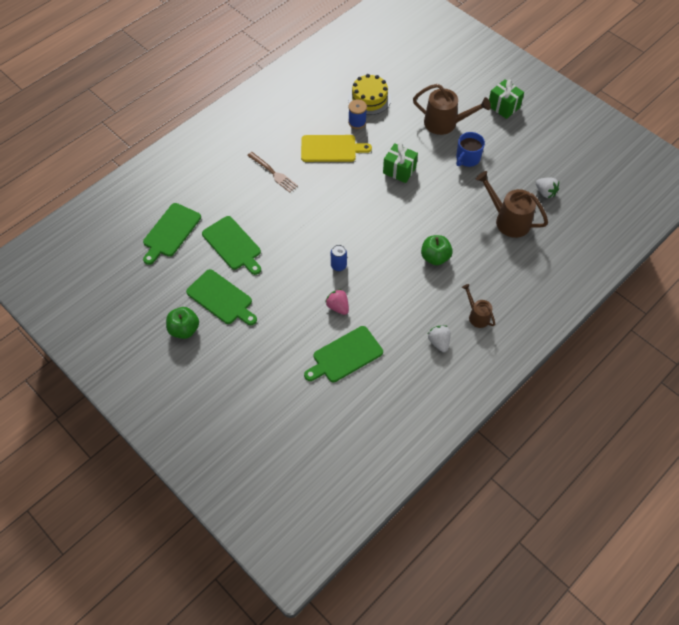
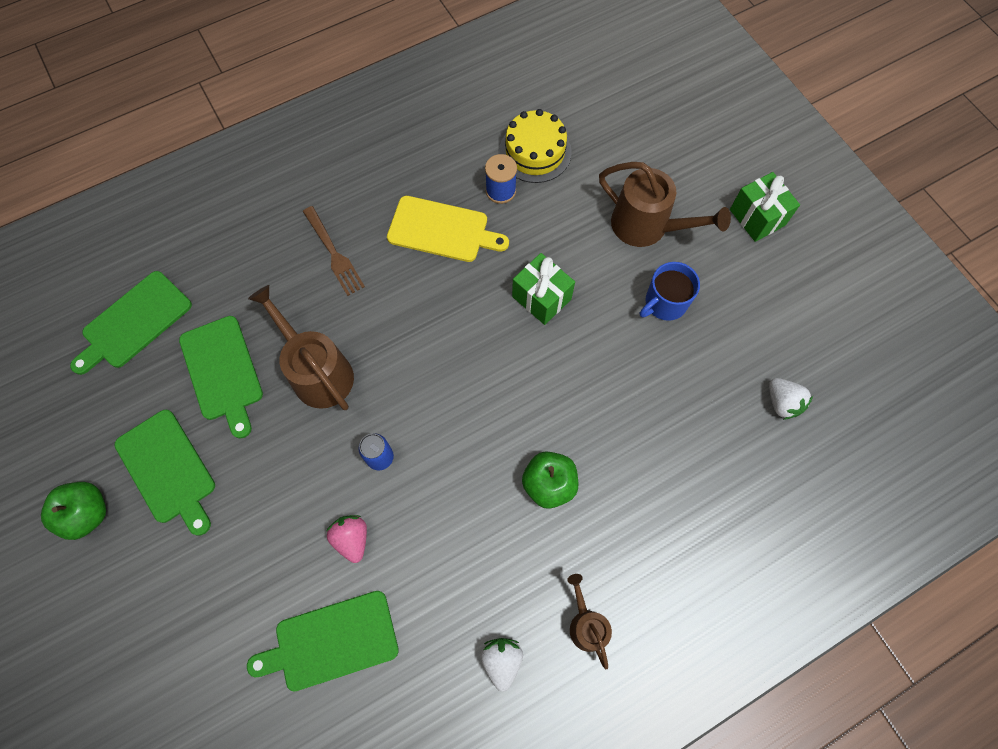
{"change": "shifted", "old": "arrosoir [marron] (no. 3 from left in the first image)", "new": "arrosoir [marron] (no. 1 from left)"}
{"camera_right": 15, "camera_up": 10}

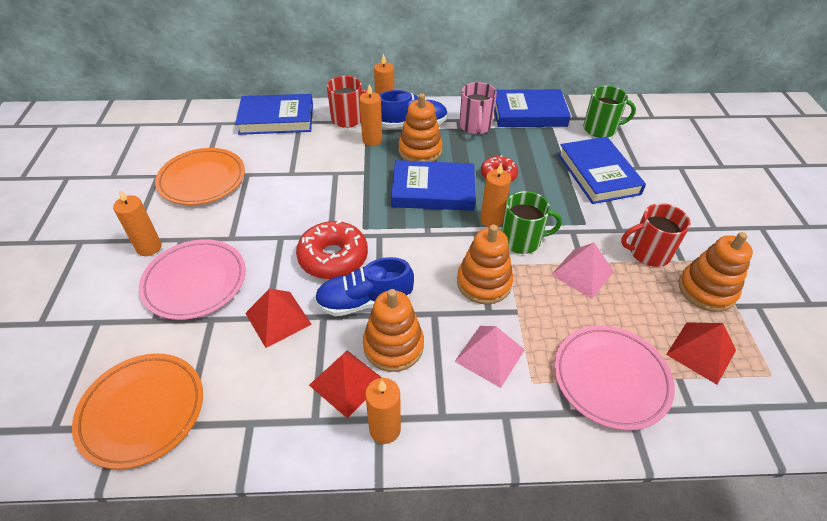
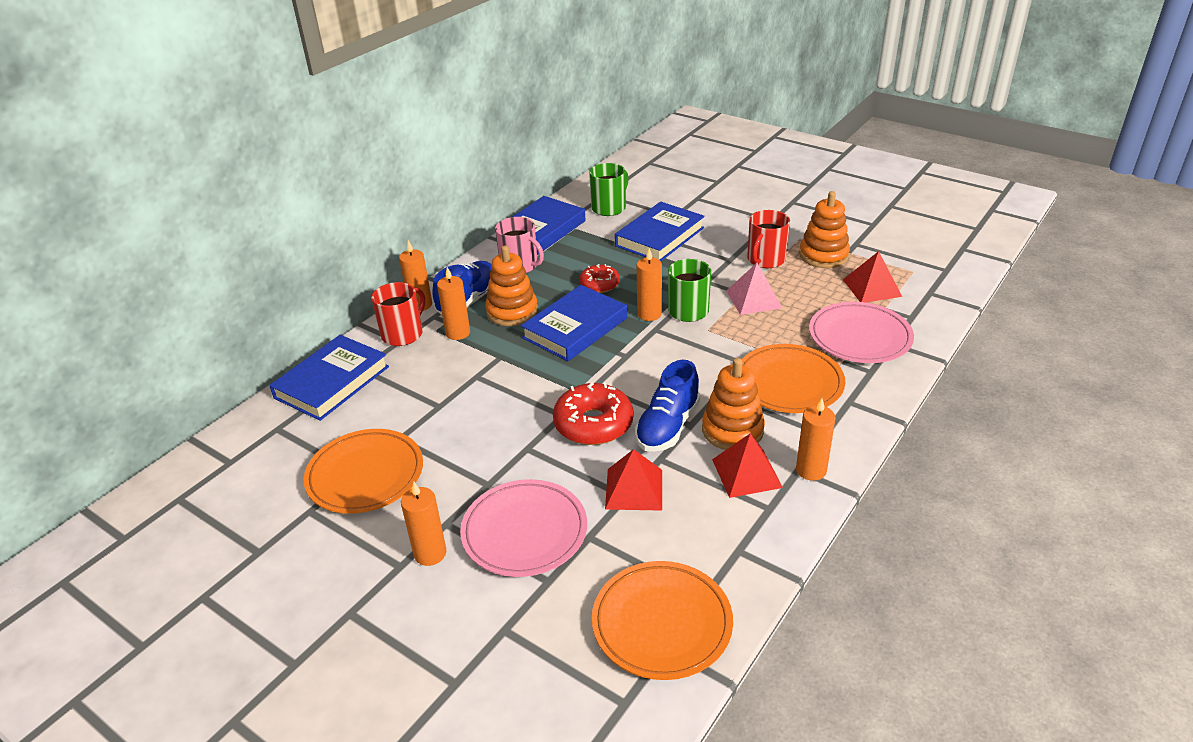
{"change": "rotated", "old": "livre [bleu] (no. 4 from left)", "degrees": -75}
{"change": "swapped", "old": "pyramide [rose] (no. 1 from left)", "new": "assiette [orange] (no. 3 from left)"}
{"change": "gone", "old": "jouet à empiler [orange] (no. 3 from left)"}
{"camera_right": -50, "camera_up": -10}

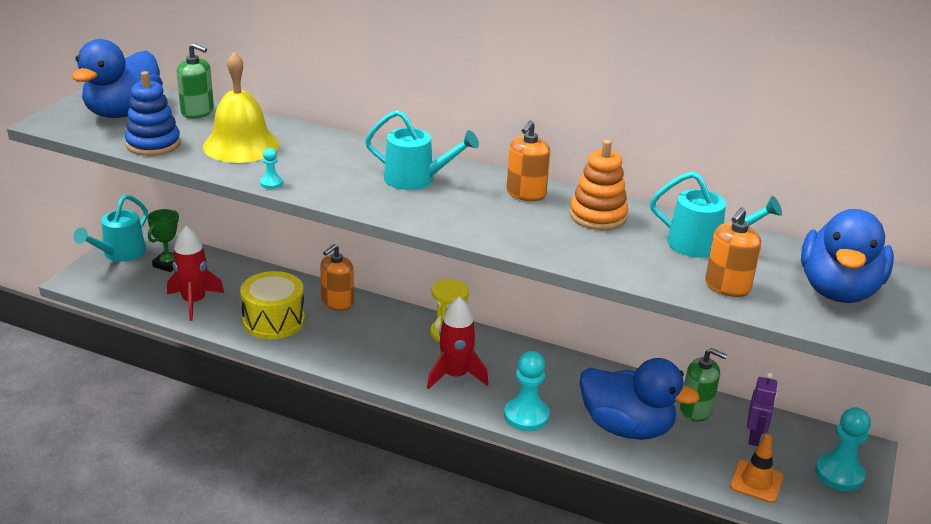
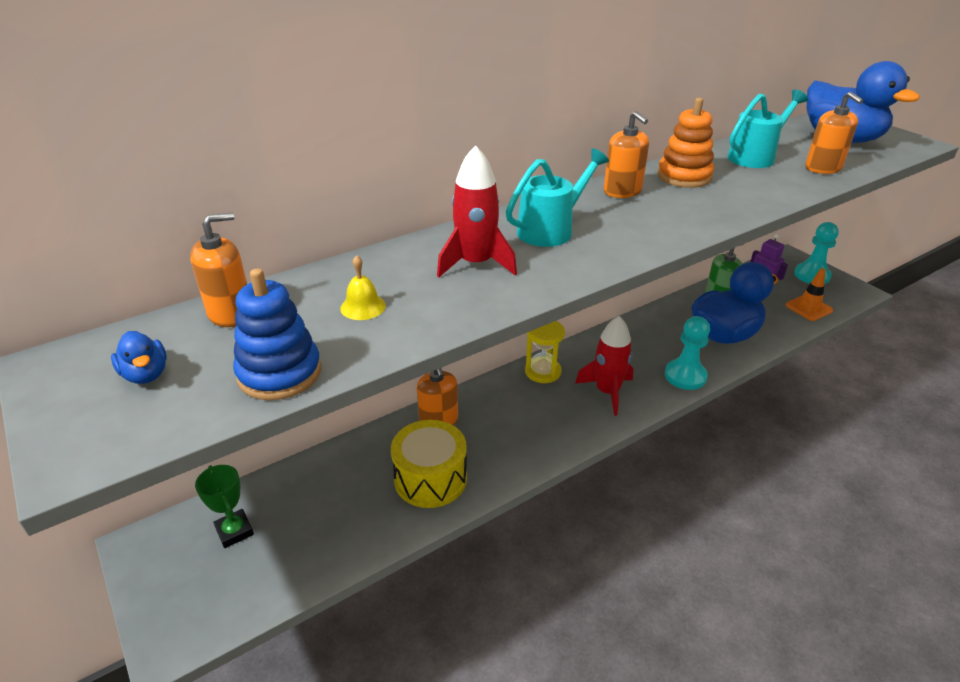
{"change": "scaled", "old": "canard [bleu] (no. 1 from left)", "factor": 0.43}
{"change": "repainted", "old": "distributeur de savon [vert] (no. 1 from left)", "new": "distributeur de savon [orange] (no. 1 from left)"}
{"change": "scaled", "old": "cloche [jaune]", "factor": 0.44}
{"change": "shifted", "old": "fusée [rouge] (no. 1 from left)"}
{"change": "gone", "old": "arrosoir [turquoise] (no. 1 from left)"}
{"change": "gone", "old": "pion [turquoise] (no. 1 from left)"}
{"camera_right": -55, "camera_up": 5}

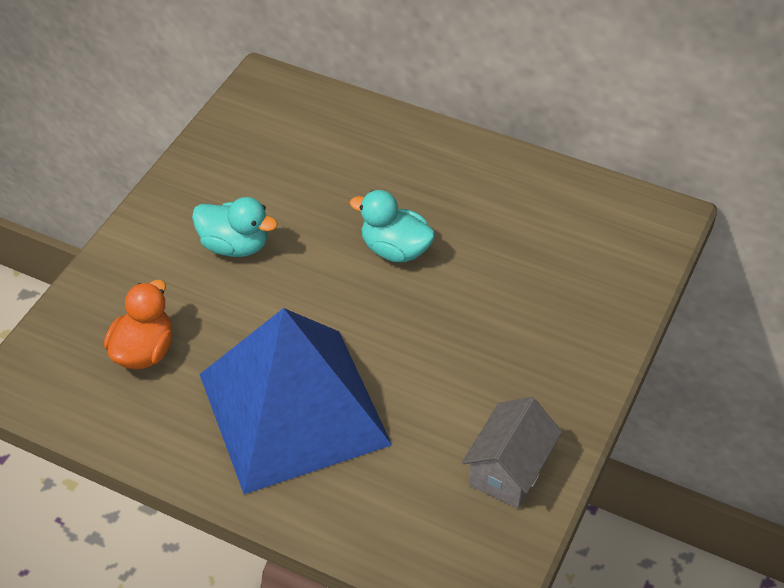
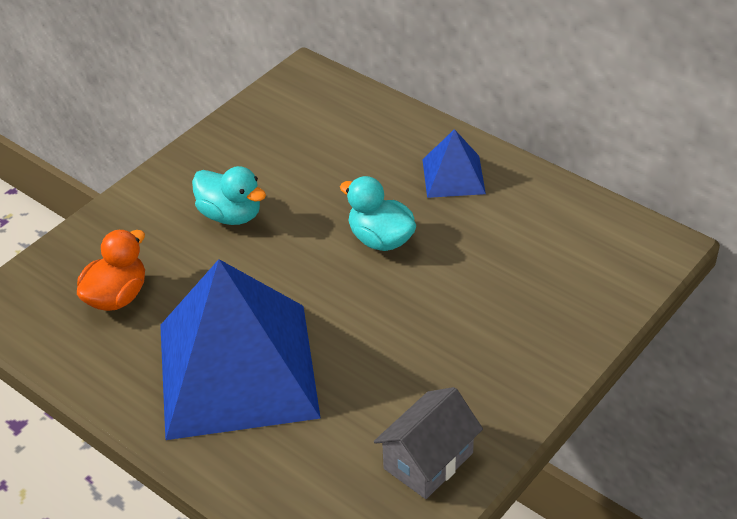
{"change": "new", "new": "pyramide [bleu] (no. 2 from left)"}
{"camera_right": 15, "camera_up": -5}

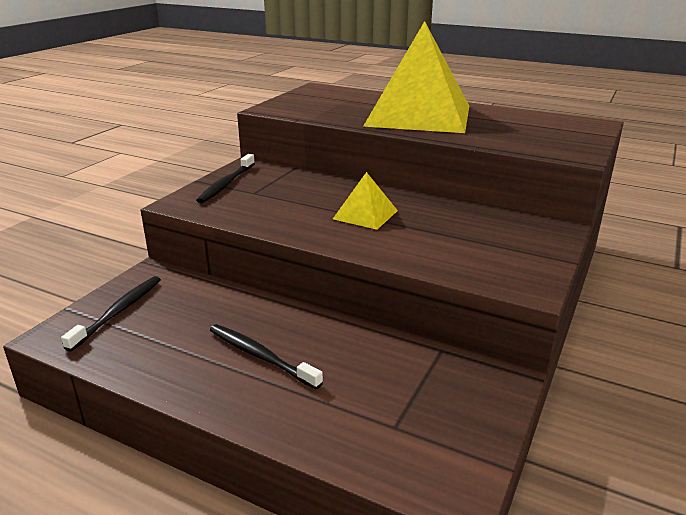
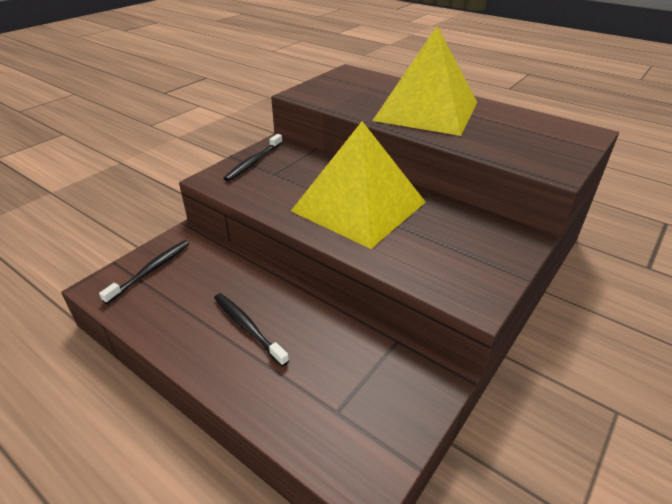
{"change": "scaled", "old": "pyramide [jaune] (no. 1 from left)", "factor": 2.3}
{"camera_right": 10, "camera_up": 10}

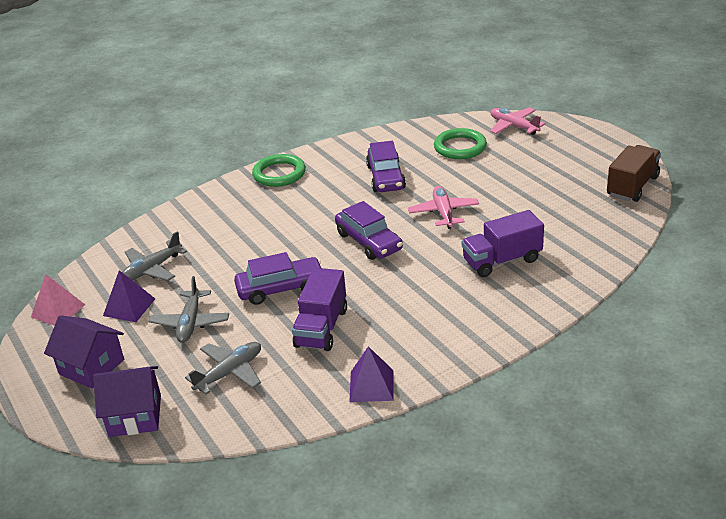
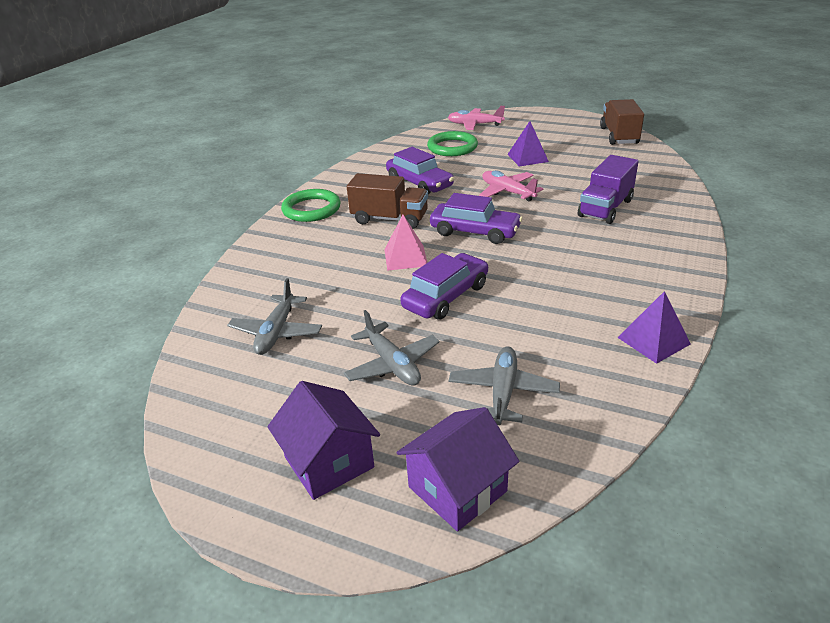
{"change": "rotated", "old": "maison [violet] (no. 1 from left)", "degrees": 60}
{"change": "new", "new": "camion [marron] (no. 1 from left)"}
{"change": "shifted", "old": "pyramide [rose]"}
{"change": "shifted", "old": "pyramide [violet] (no. 1 from left)"}
{"change": "gone", "old": "camion [violet] (no. 1 from left)"}
{"camera_right": -35, "camera_up": 0}

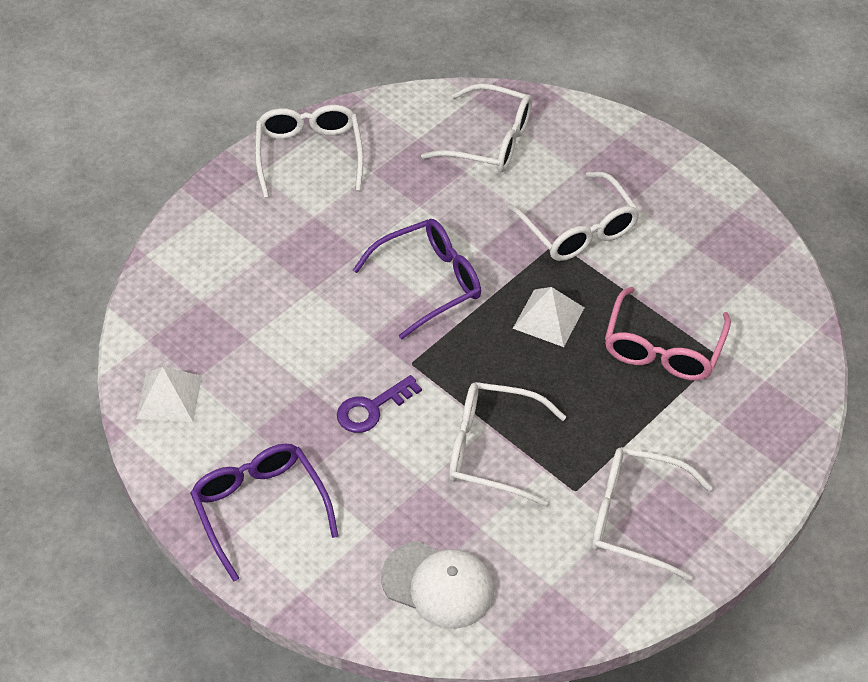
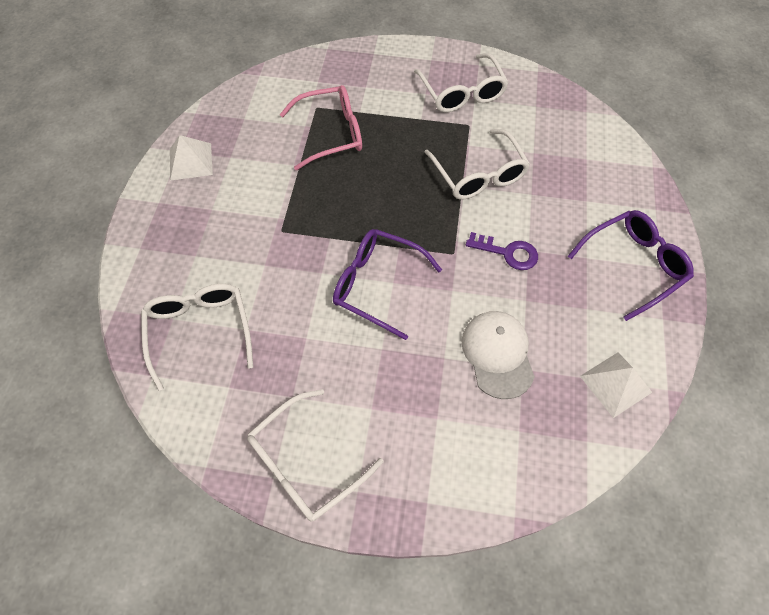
{"change": "shifted", "old": "pyramide [blanc] (no. 2 from left in the first image)", "new": "pyramide [blanc] (no. 1 from left)"}
{"change": "shifted", "old": "casquette [blanc]"}
{"change": "rotated", "old": "lunettes [violet] (no. 1 from left in the first image)", "degrees": -150}
{"change": "gone", "old": "lunettes [blanc] (no. 4 from left)"}
{"camera_right": -125, "camera_up": 10}

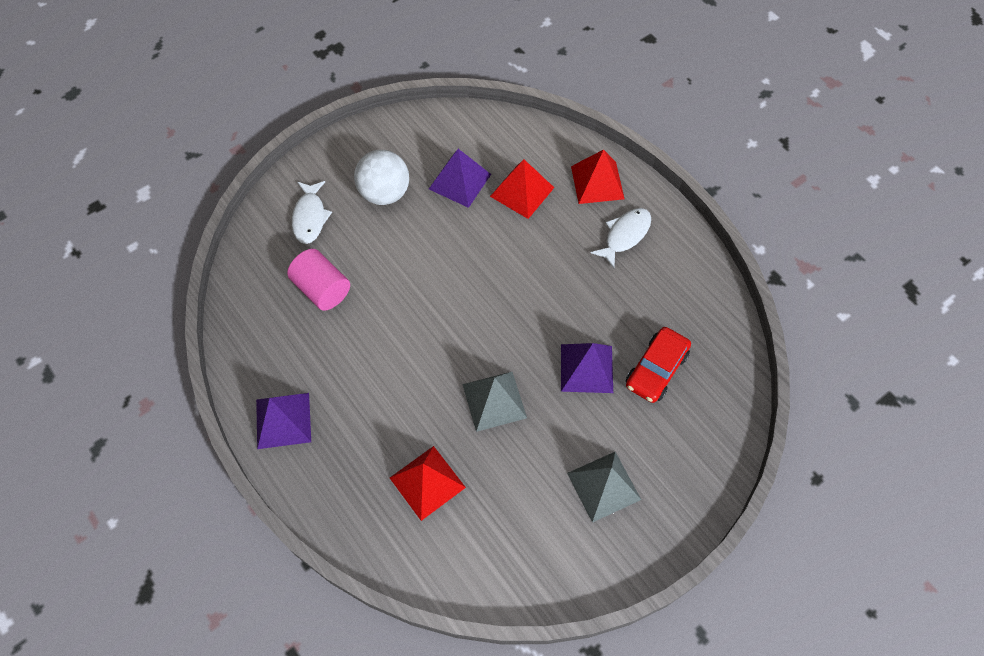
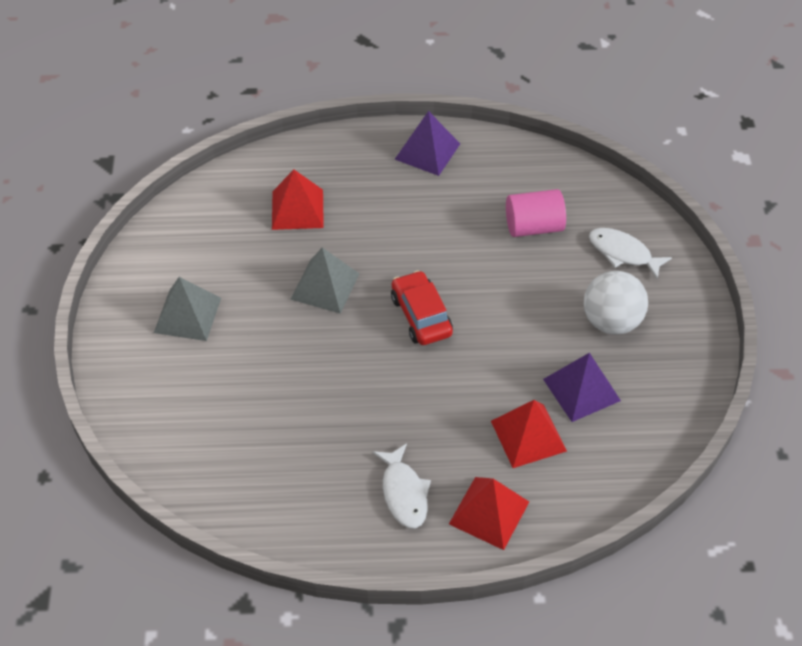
{"change": "shifted", "old": "voiture [rouge]"}
{"change": "gone", "old": "pyramide [violet] (no. 3 from left)"}
{"camera_right": 125, "camera_up": -10}

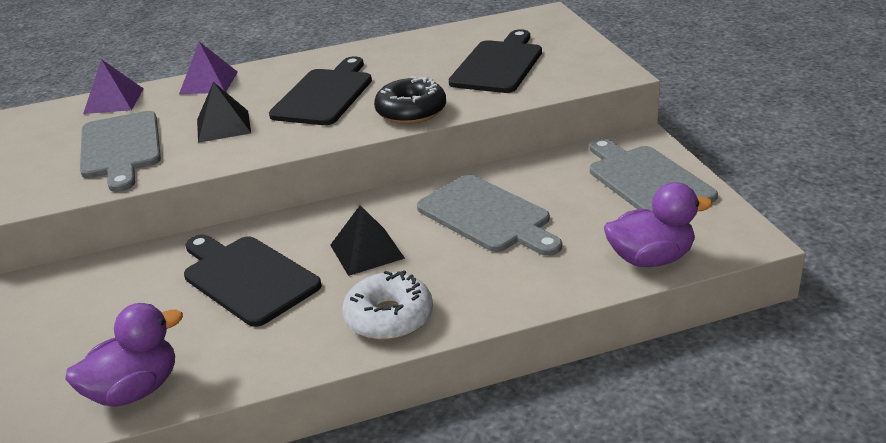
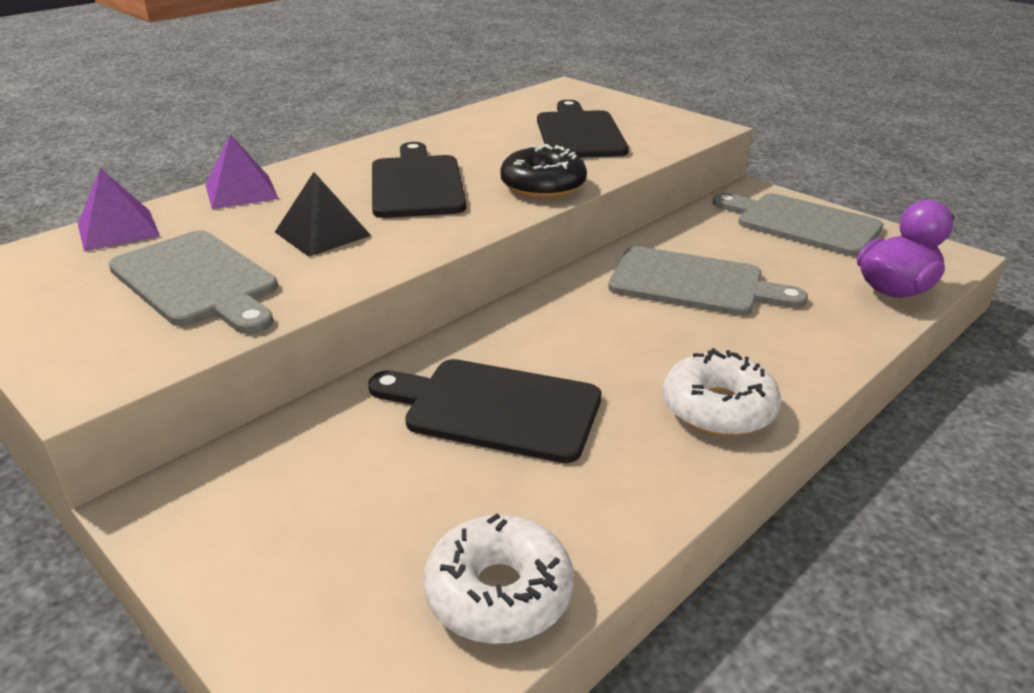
{"change": "swapped", "old": "canard [violet] (no. 1 from left)", "new": "beignet [blanc] (no. 1 from left)"}
{"change": "gone", "old": "pyramide [noir] (no. 2 from left)"}
{"camera_right": -30, "camera_up": 0}

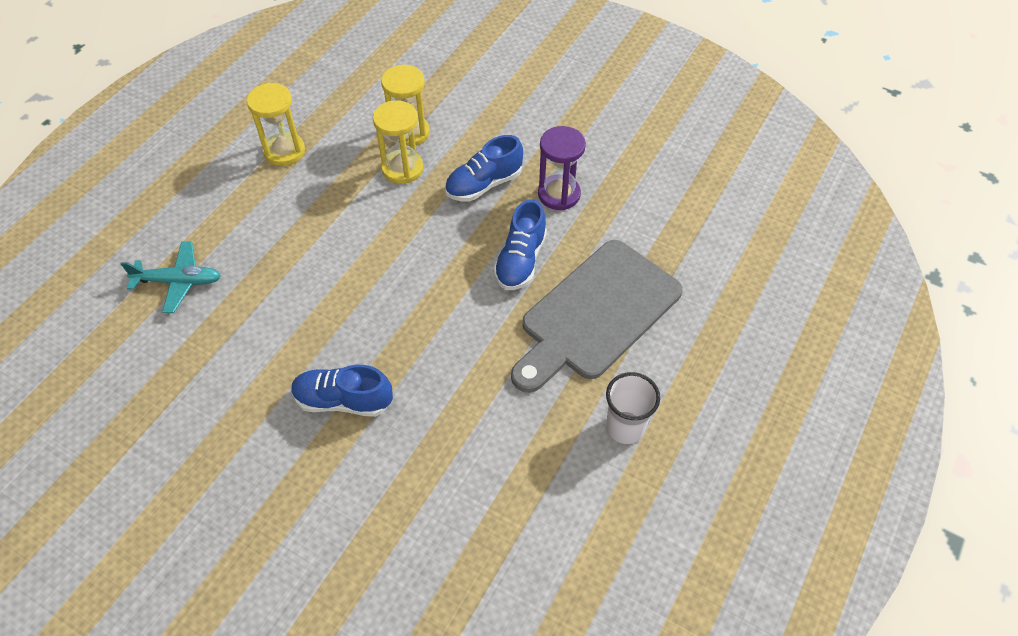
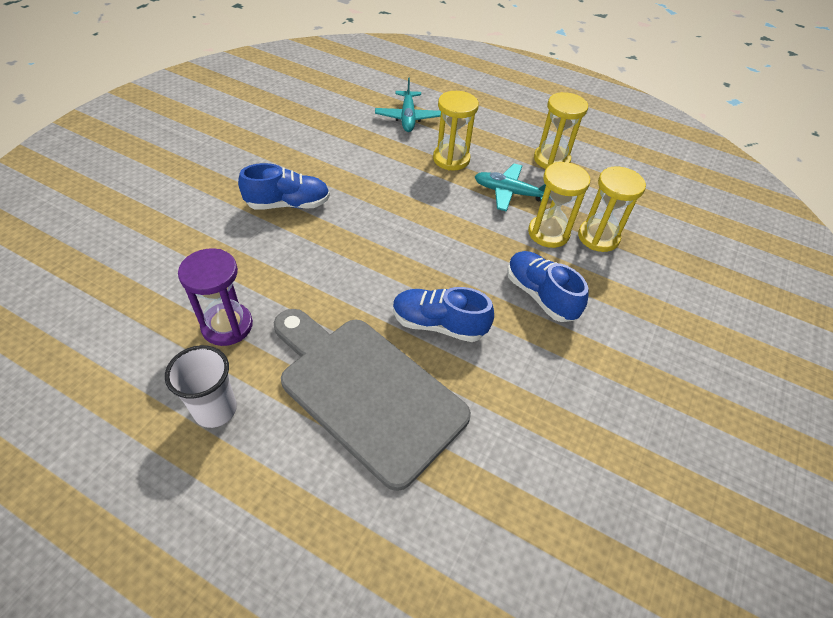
{"change": "shifted", "old": "sablier [violet]"}
{"change": "rotated", "old": "chaussure [bleu] (no. 1 from left)", "degrees": 75}
{"change": "new", "new": "sablier [jaune] (no. 1 from left)"}
{"change": "new", "new": "avion [turquoise] (no. 2 from left)"}
{"camera_right": 85, "camera_up": -5}

